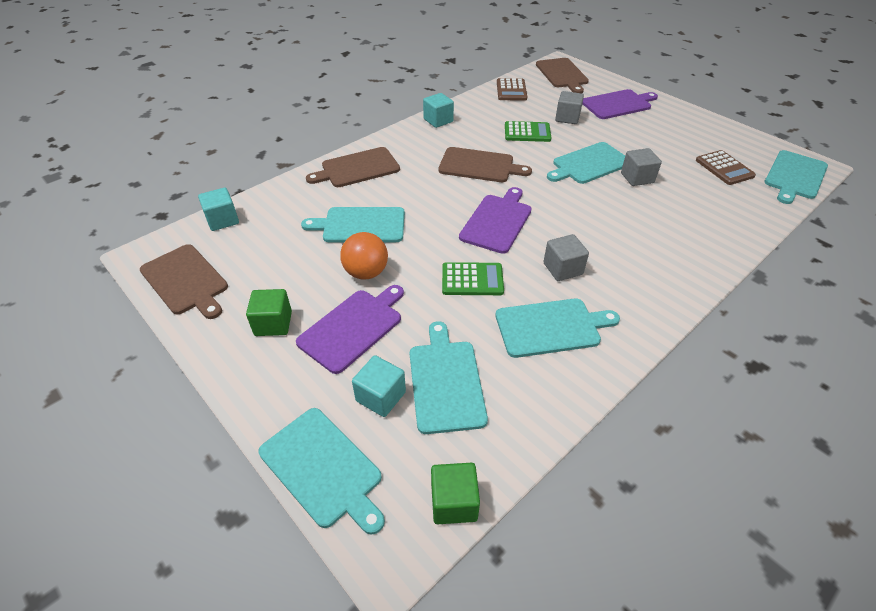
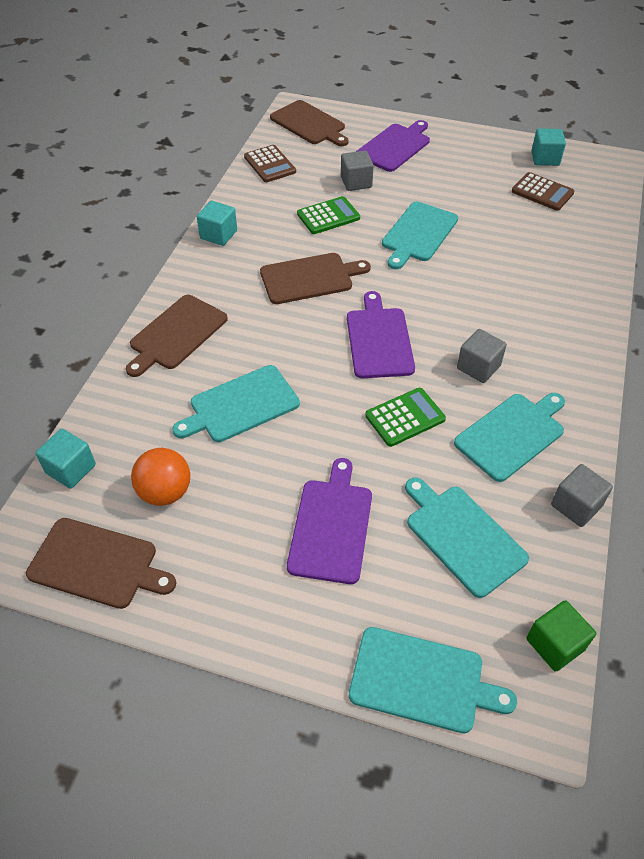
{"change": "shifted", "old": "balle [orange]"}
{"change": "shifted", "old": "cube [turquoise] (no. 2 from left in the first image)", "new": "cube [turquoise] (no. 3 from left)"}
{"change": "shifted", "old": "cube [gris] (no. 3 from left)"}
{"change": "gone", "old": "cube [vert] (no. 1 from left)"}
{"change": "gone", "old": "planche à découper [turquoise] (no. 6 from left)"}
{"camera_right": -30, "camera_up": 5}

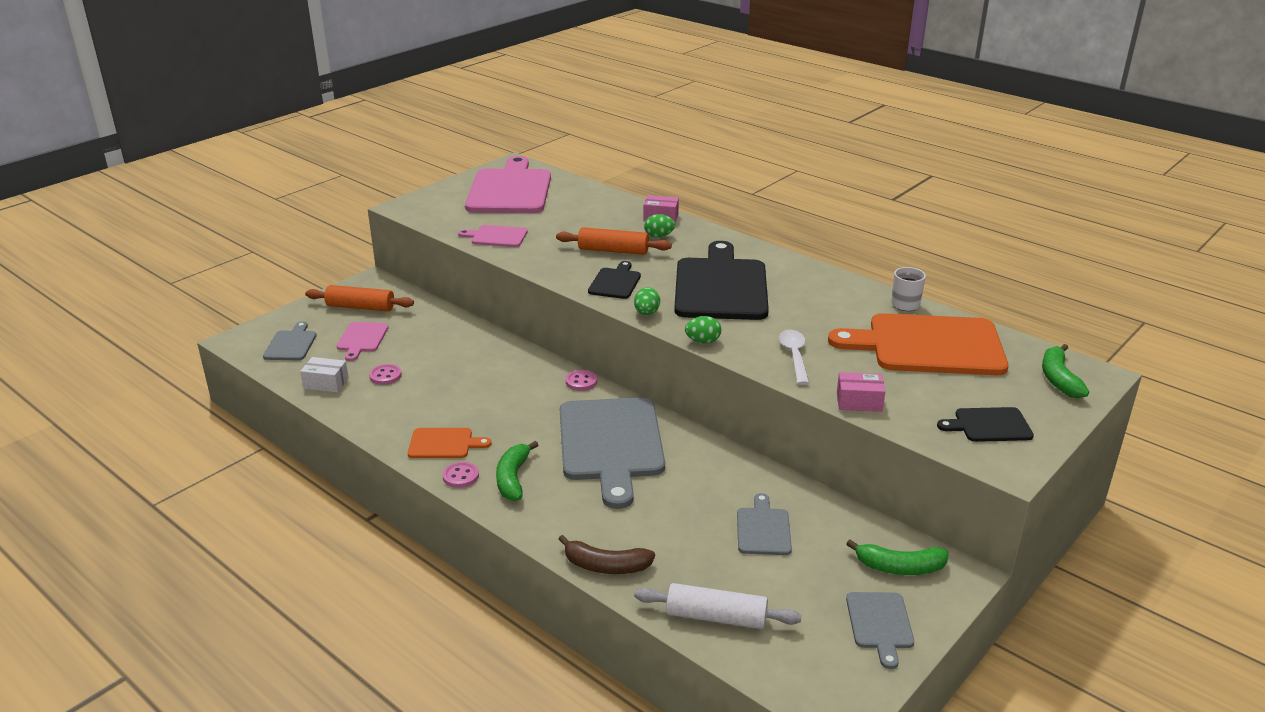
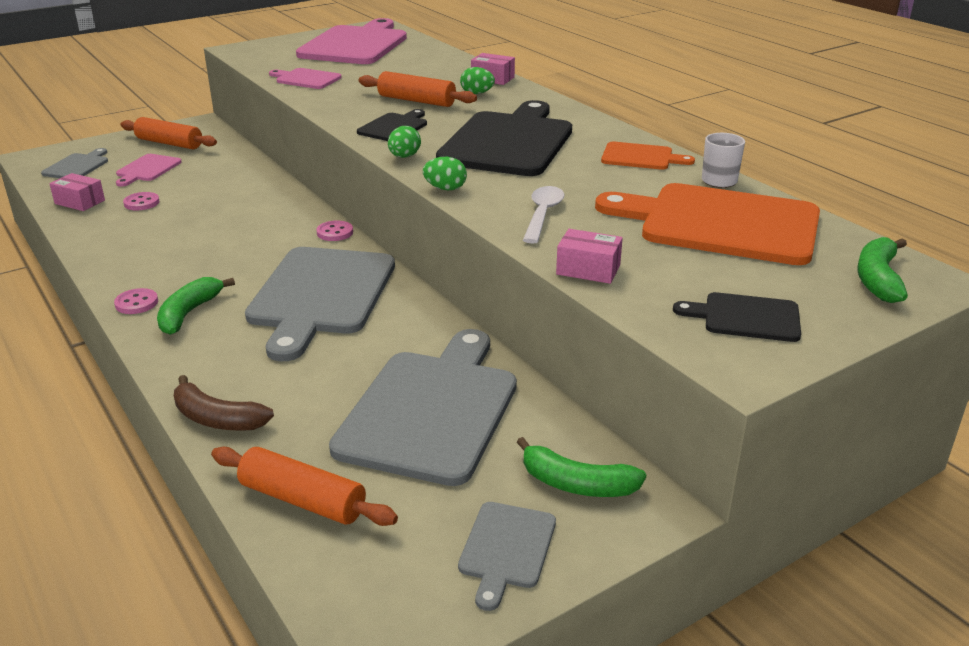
{"change": "repainted", "old": "boîte [blanc]", "new": "boîte [rose] (no. 1 from left)"}
{"change": "repainted", "old": "rouleau à pâtisserie [blanc]", "new": "rouleau à pâtisserie [orange] (no. 2 from left)"}
{"change": "scaled", "old": "planche à découper [gris] (no. 3 from left)", "factor": 2.11}
{"change": "shifted", "old": "planche à découper [orange] (no. 1 from left)"}
{"camera_right": 15, "camera_up": 0}

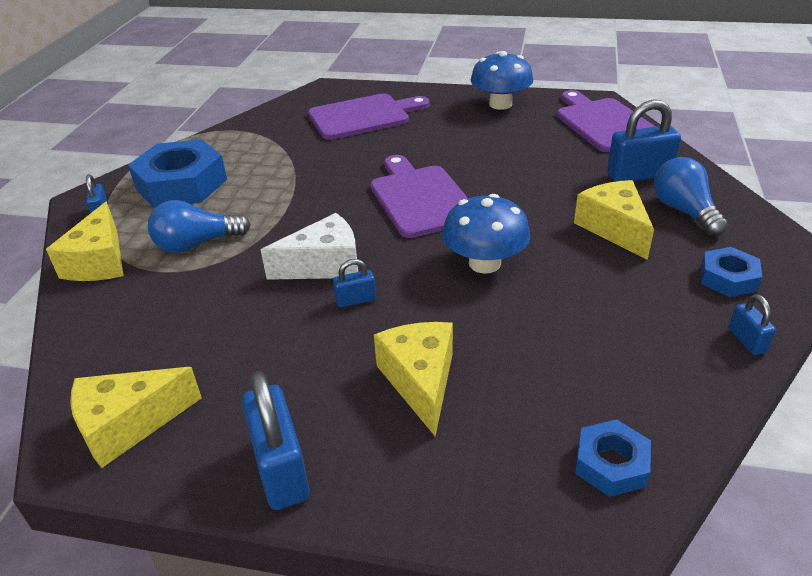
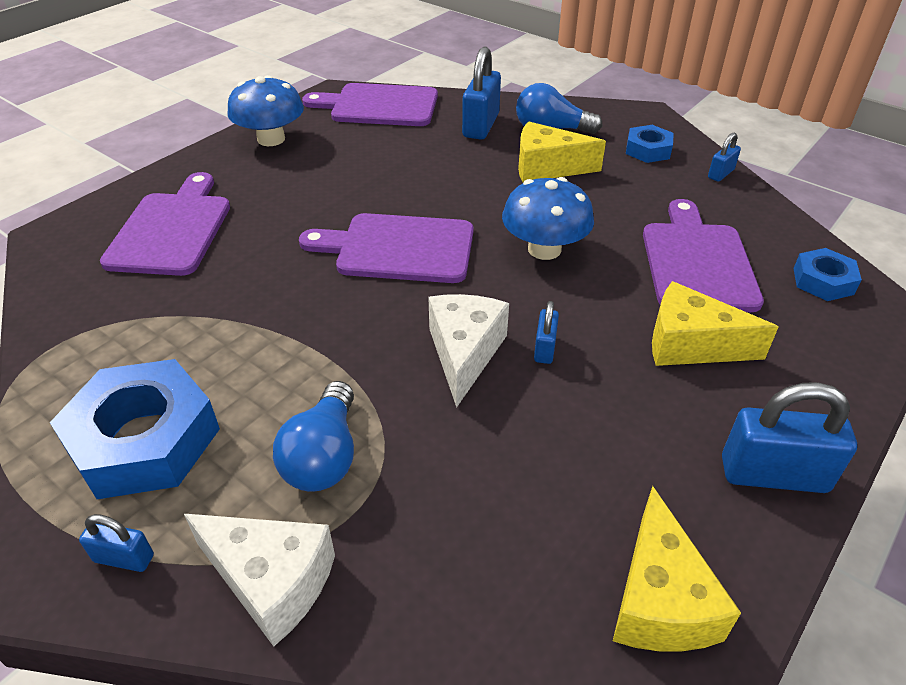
{"change": "repainted", "old": "fromage [jaune] (no. 1 from left)", "new": "fromage [blanc] (no. 1 from left)"}
{"change": "new", "new": "planche à découper [violet] (no. 4 from left)"}
{"change": "rotated", "old": "cadenas [bleu] (no. 5 from left in the first image)", "degrees": -60}
{"camera_right": -65, "camera_up": 5}

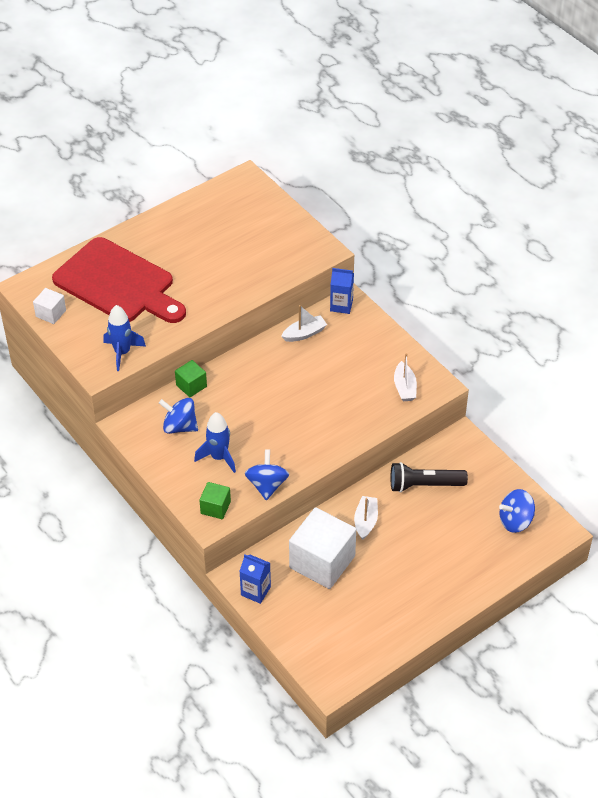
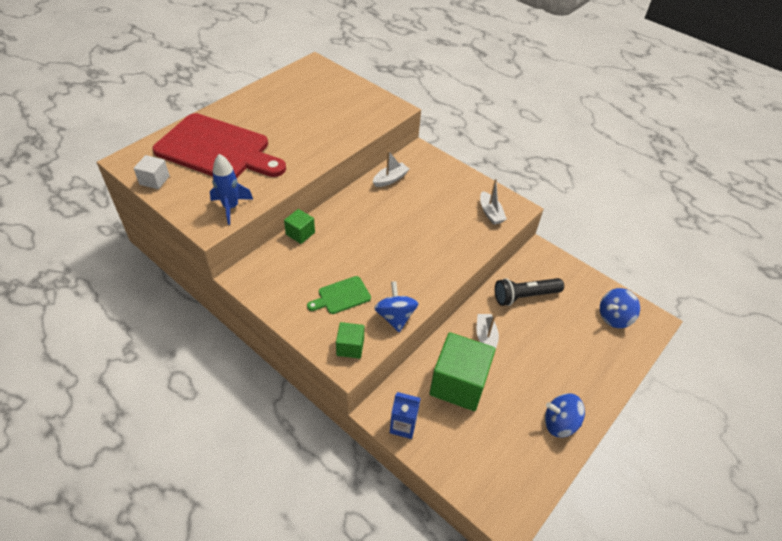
{"change": "swapped", "old": "fusée [bleu] (no. 2 from left)", "new": "planche à découper [vert]"}
{"change": "repainted", "old": "cube [blanc] (no. 2 from left)", "new": "cube [vert] (no. 3 from left)"}
{"change": "shifted", "old": "toupie [bleu] (no. 1 from left in the first image)", "new": "toupie [bleu] (no. 2 from left)"}
{"change": "gone", "old": "brique de lait [bleu] (no. 2 from left)"}
{"camera_right": -15, "camera_up": 0}

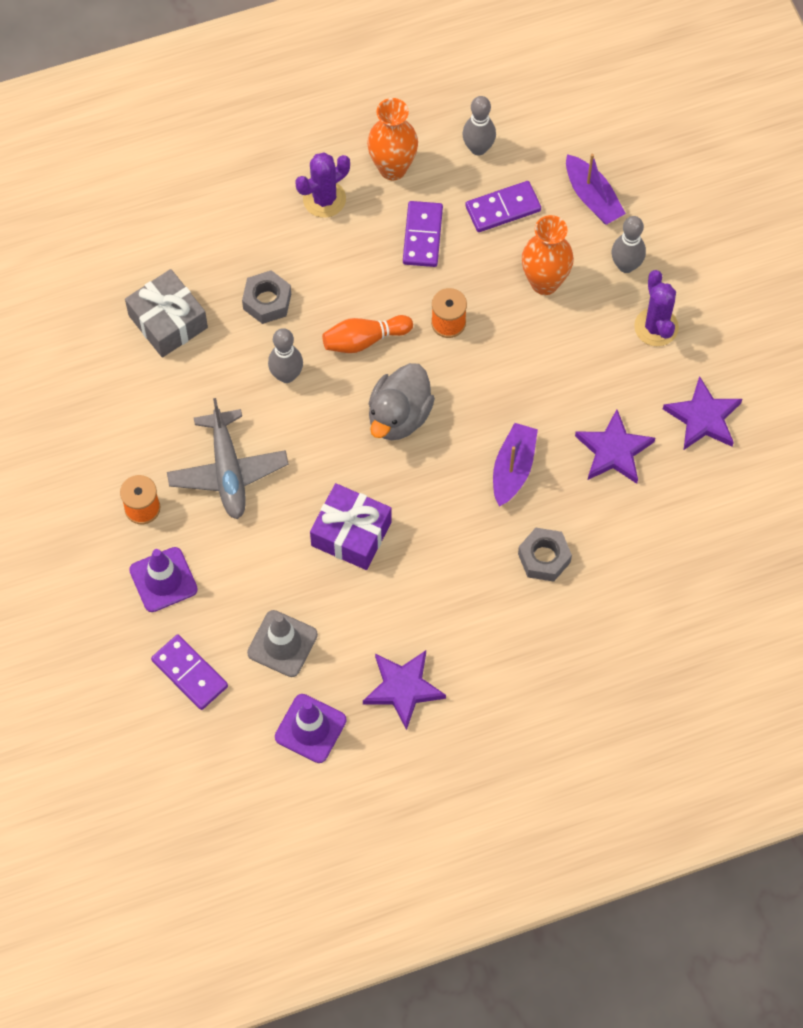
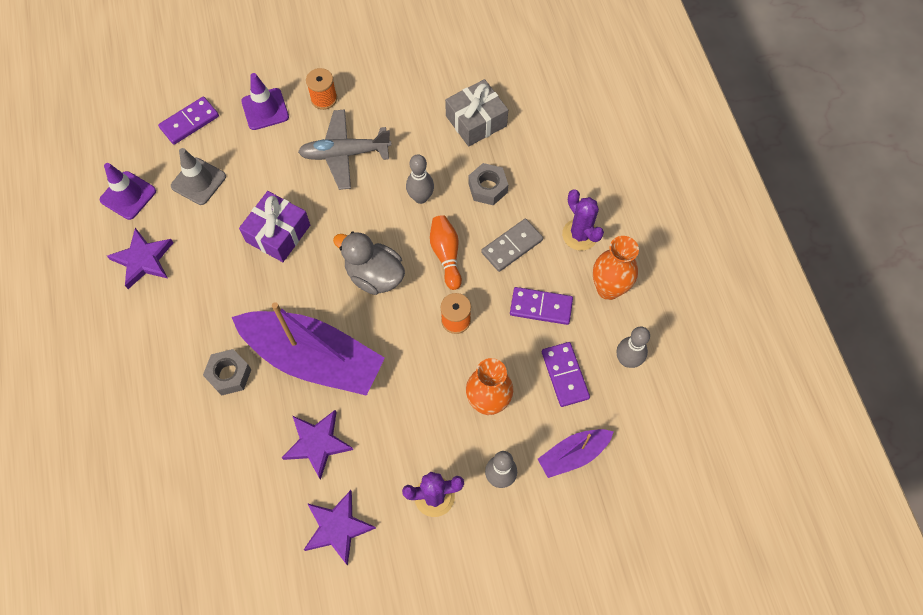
{"change": "scaled", "old": "bateau [violet] (no. 1 from left)", "factor": 2.03}
{"change": "new", "new": "domino [gris]"}
{"camera_right": 95, "camera_up": 0}

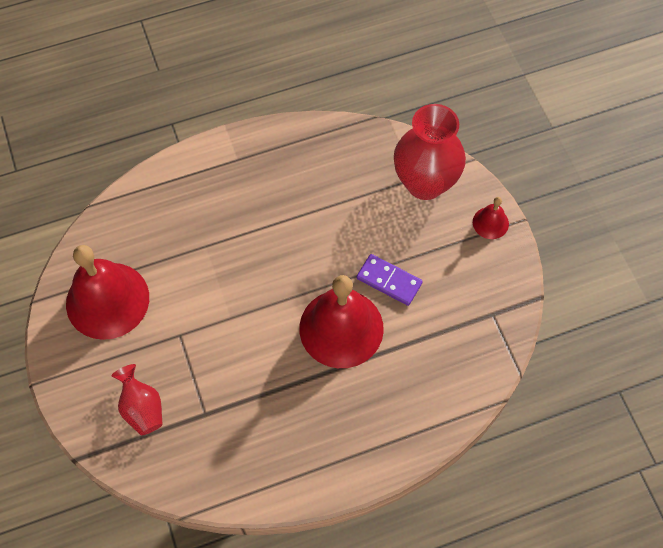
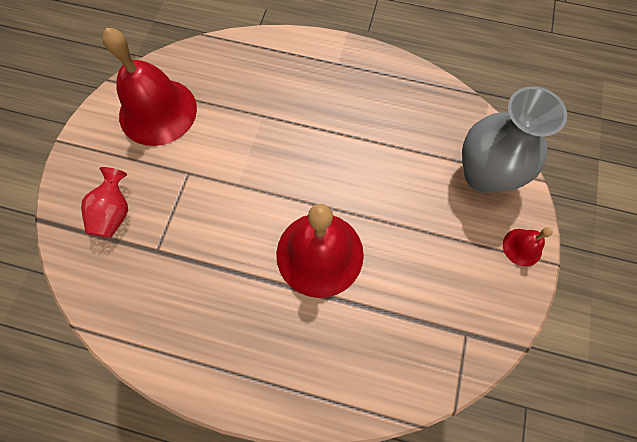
{"change": "repainted", "old": "vase [rouge] (no. 2 from left)", "new": "vase [gris]"}
{"change": "gone", "old": "domino [violet]"}
{"camera_right": 35, "camera_up": 5}

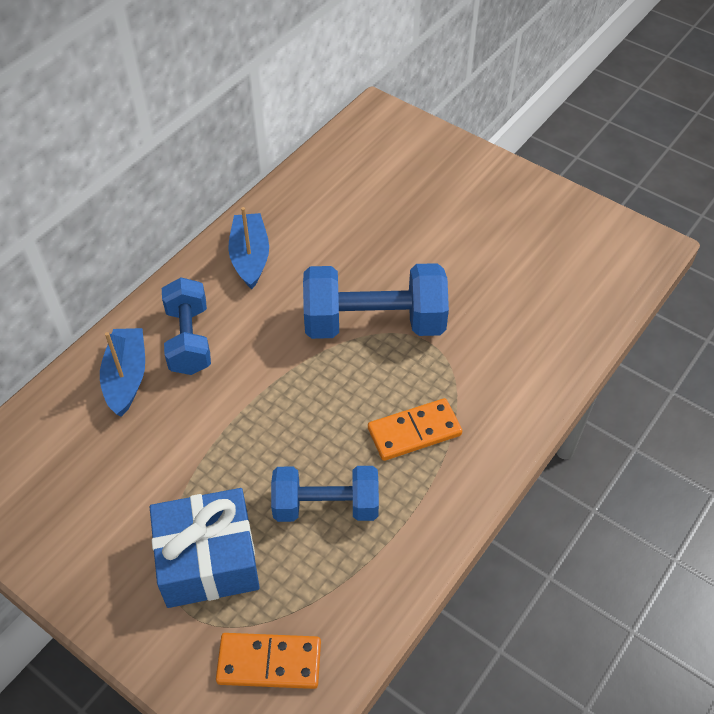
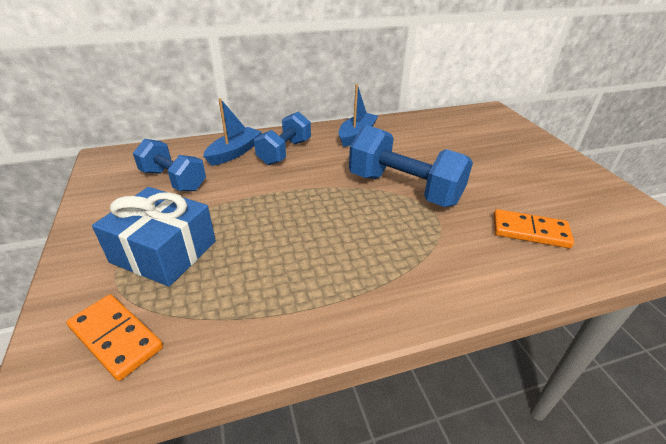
{"change": "shifted", "old": "haltère [bleu] (no. 2 from left in the first image)", "new": "haltère [bleu] (no. 1 from left)"}
{"change": "shifted", "old": "domino [orange] (no. 2 from left)"}
{"camera_right": 35, "camera_up": -15}

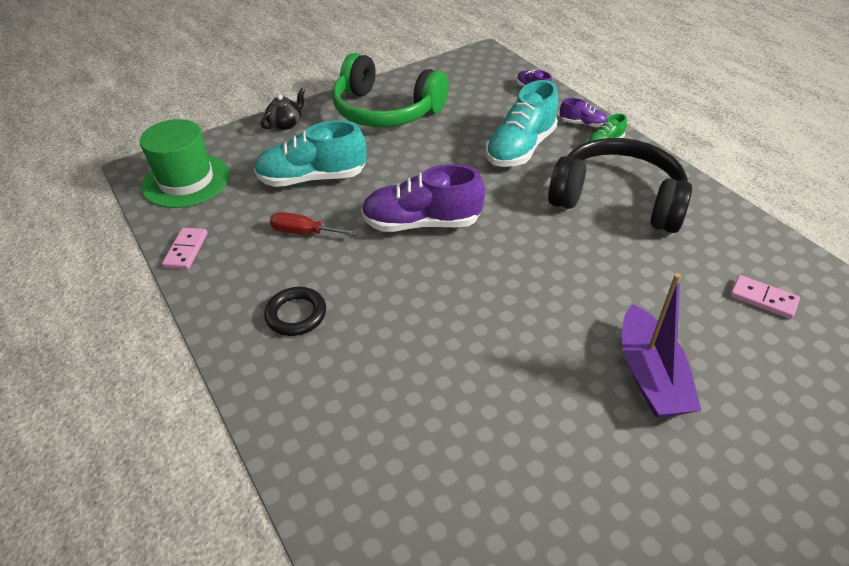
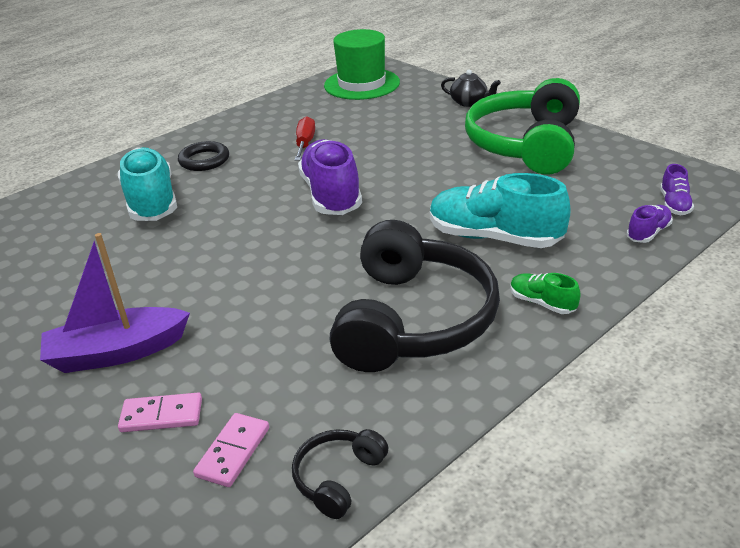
{"change": "shifted", "old": "chaussure [turquoise] (no. 1 from left)"}
{"change": "shifted", "old": "domino [rose] (no. 1 from left)"}
{"change": "new", "new": "casque audio [noir] (no. 1 from left)"}
{"change": "shifted", "old": "chaussure [violet] (no. 3 from left)"}
{"camera_right": 80, "camera_up": -10}

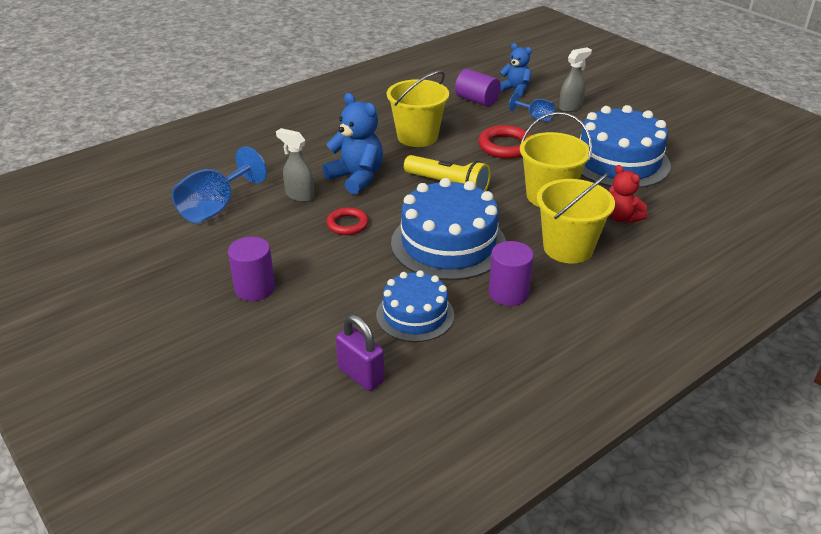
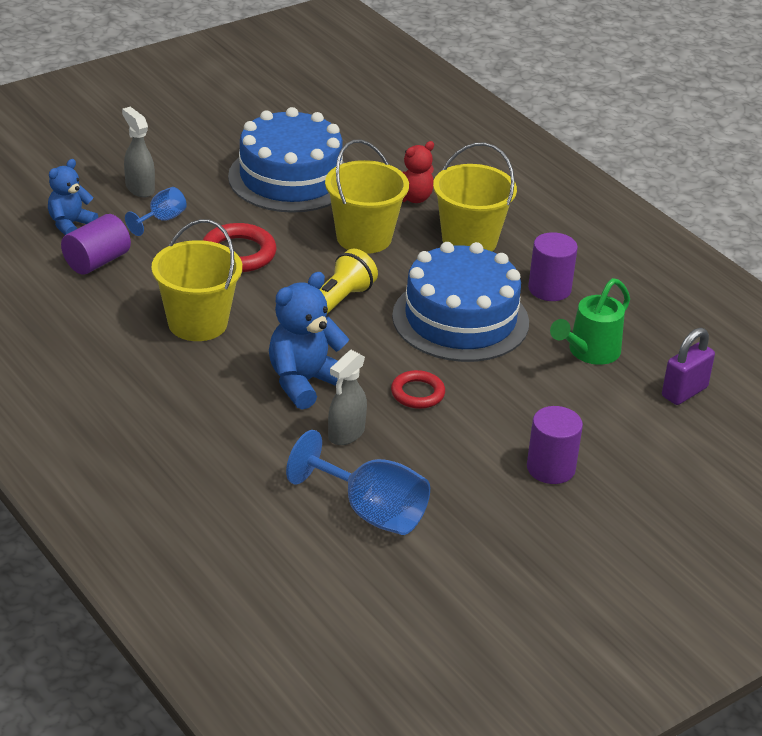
{"change": "swapped", "old": "gâteau [bleu] (no. 1 from left)", "new": "arrosoir [vert]"}
{"camera_right": -90, "camera_up": 0}

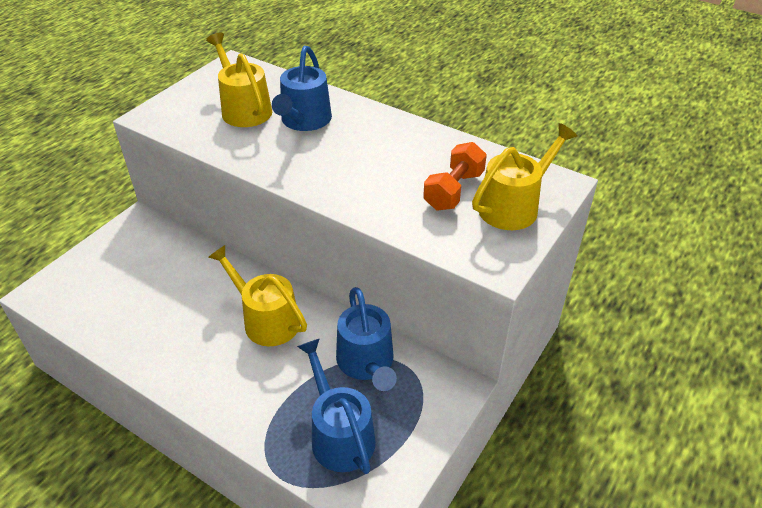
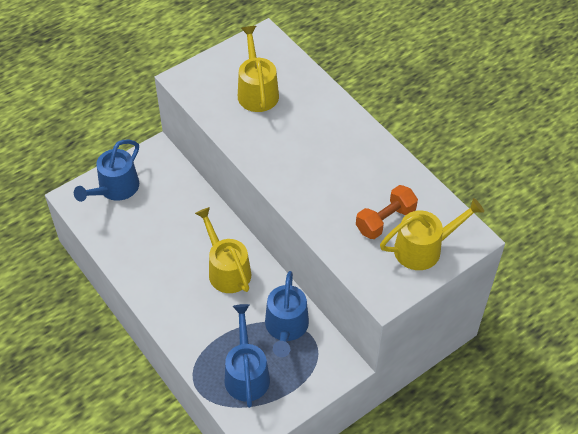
{"change": "shifted", "old": "arrosoir [bleu] (no. 1 from left)"}
{"camera_right": 20, "camera_up": 10}

